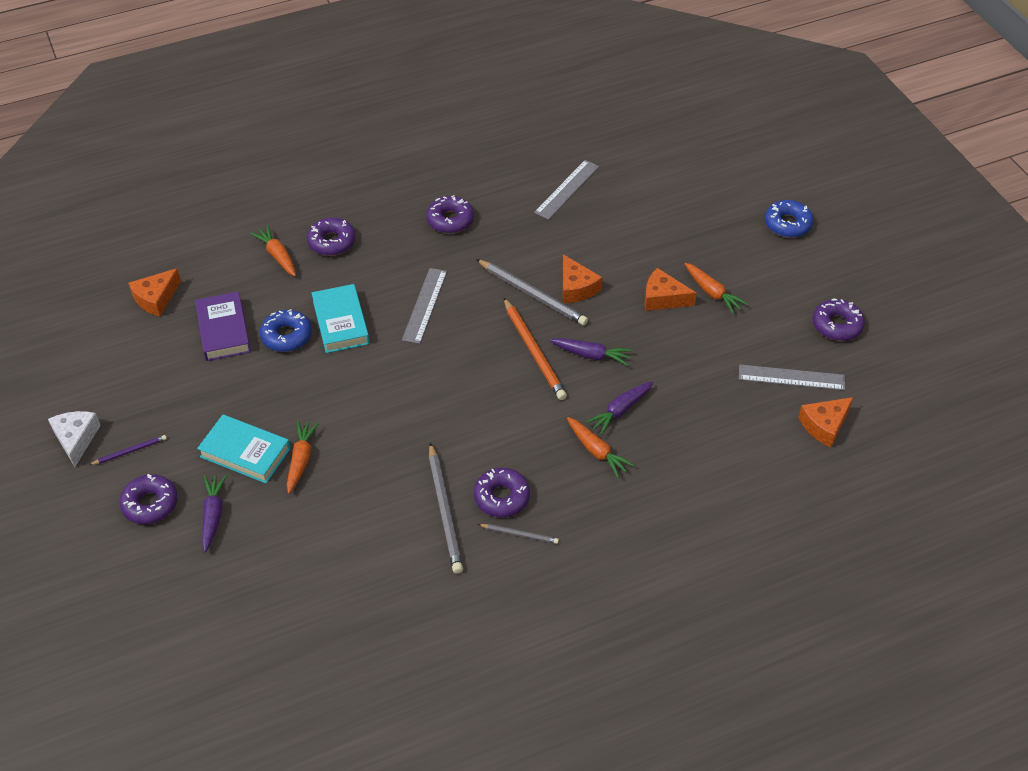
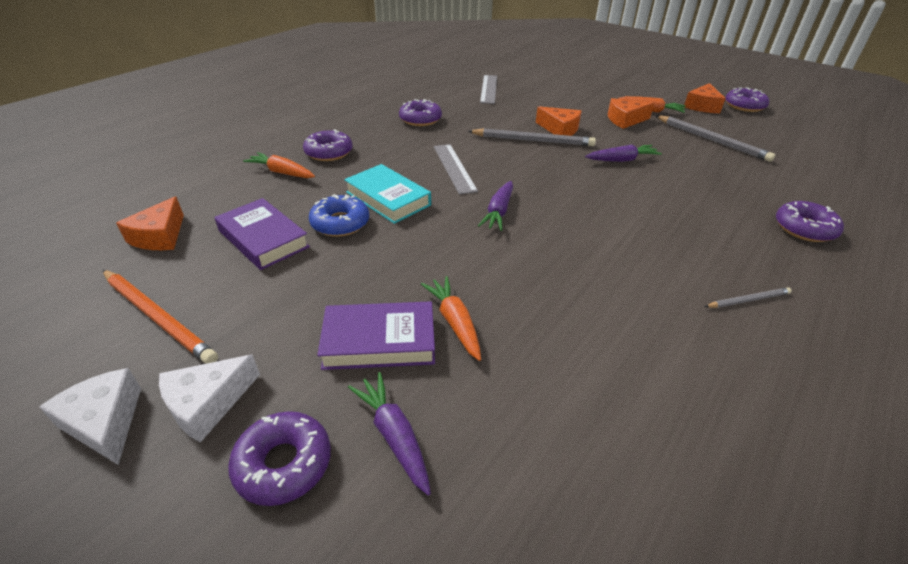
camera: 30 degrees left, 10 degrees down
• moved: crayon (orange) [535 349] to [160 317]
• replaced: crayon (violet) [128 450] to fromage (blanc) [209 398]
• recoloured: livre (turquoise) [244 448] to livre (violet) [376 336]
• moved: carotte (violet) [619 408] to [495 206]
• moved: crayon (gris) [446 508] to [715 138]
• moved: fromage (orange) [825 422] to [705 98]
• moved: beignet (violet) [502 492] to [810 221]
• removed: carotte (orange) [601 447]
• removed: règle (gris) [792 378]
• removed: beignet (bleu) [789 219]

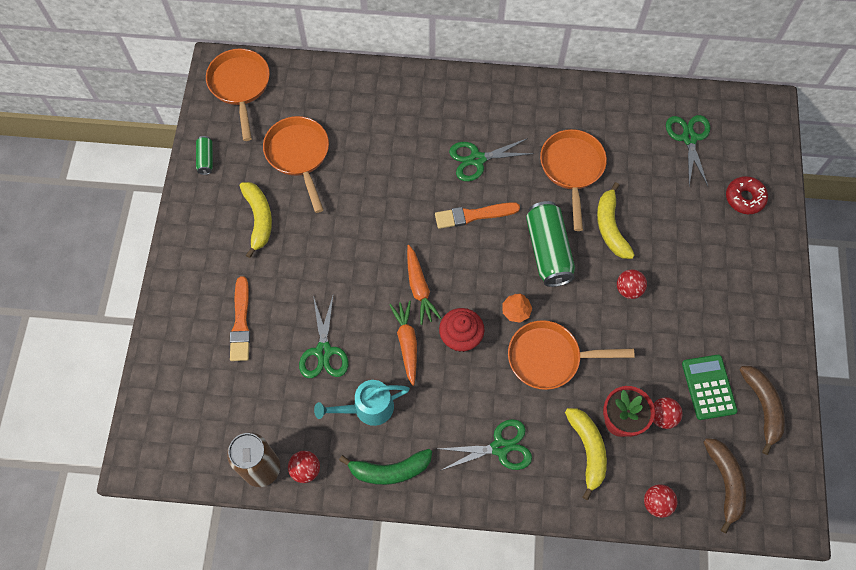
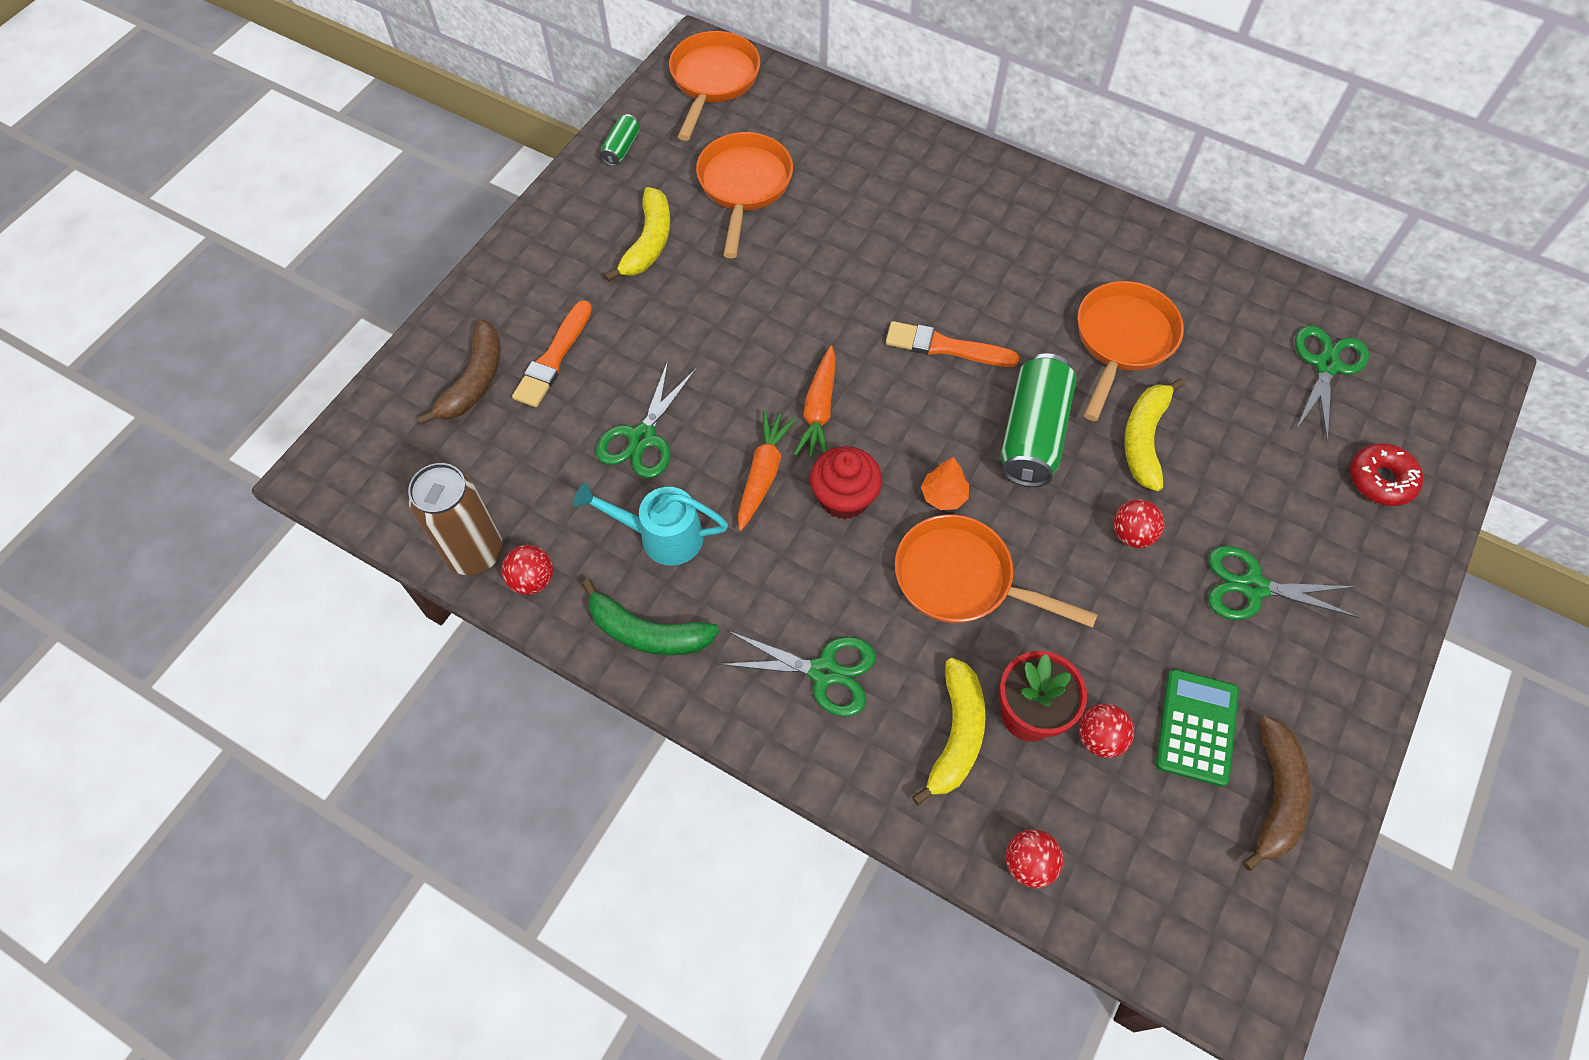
camera: 25 degrees right, 5 degrees down
• moved: banane (marron) [725 485] to [459 372]
• moved: ciseaux (vert) [491 159] to [1283 583]

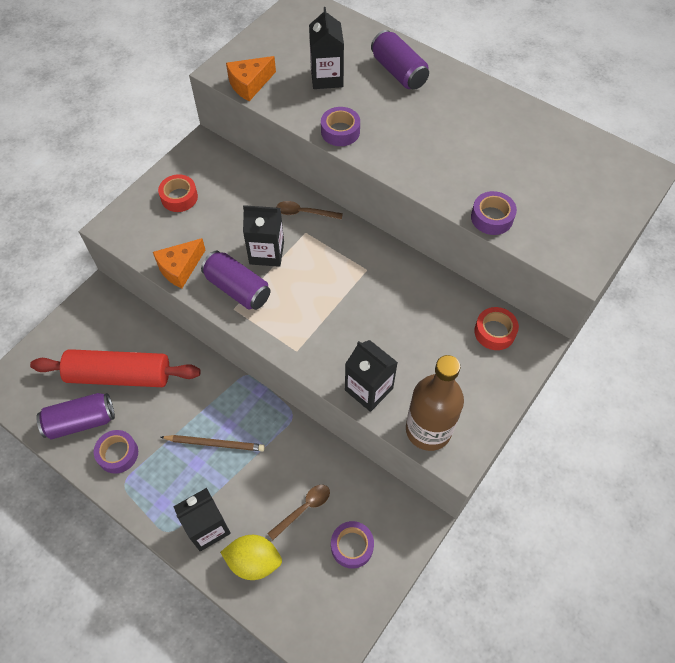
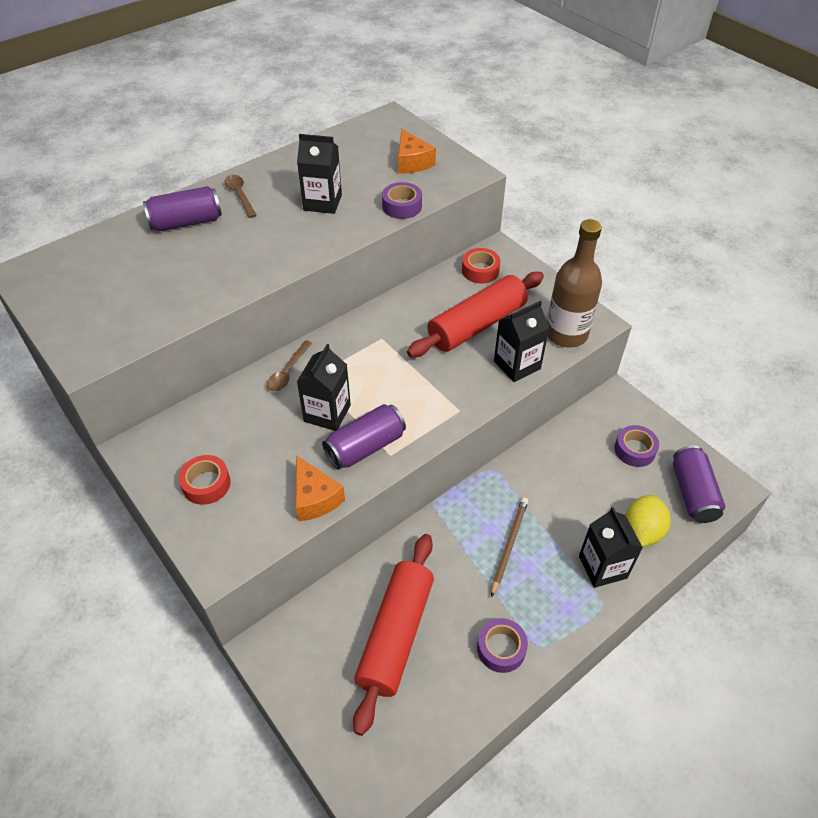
camera: 75 degrees left, 10 degrees down
• moved: cuillère (marron) [298 512] to [241 196]
• moved: brique de lait (noir) [326 48] to [319 174]
• moved: fromage (orange) [251 78] to [417 151]
• added: rouleau à pâtisserie (rouge) [475 314]
• moved: canette (violet) [75 416] to [699 484]
• removed: ruban adhésif (violet) [340 126]

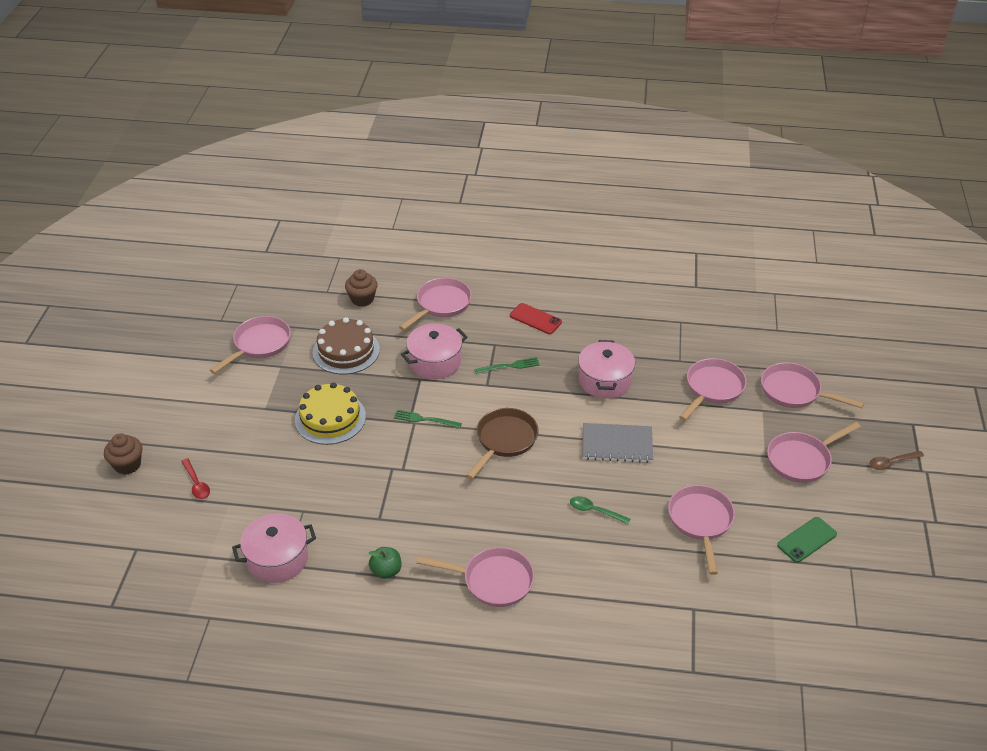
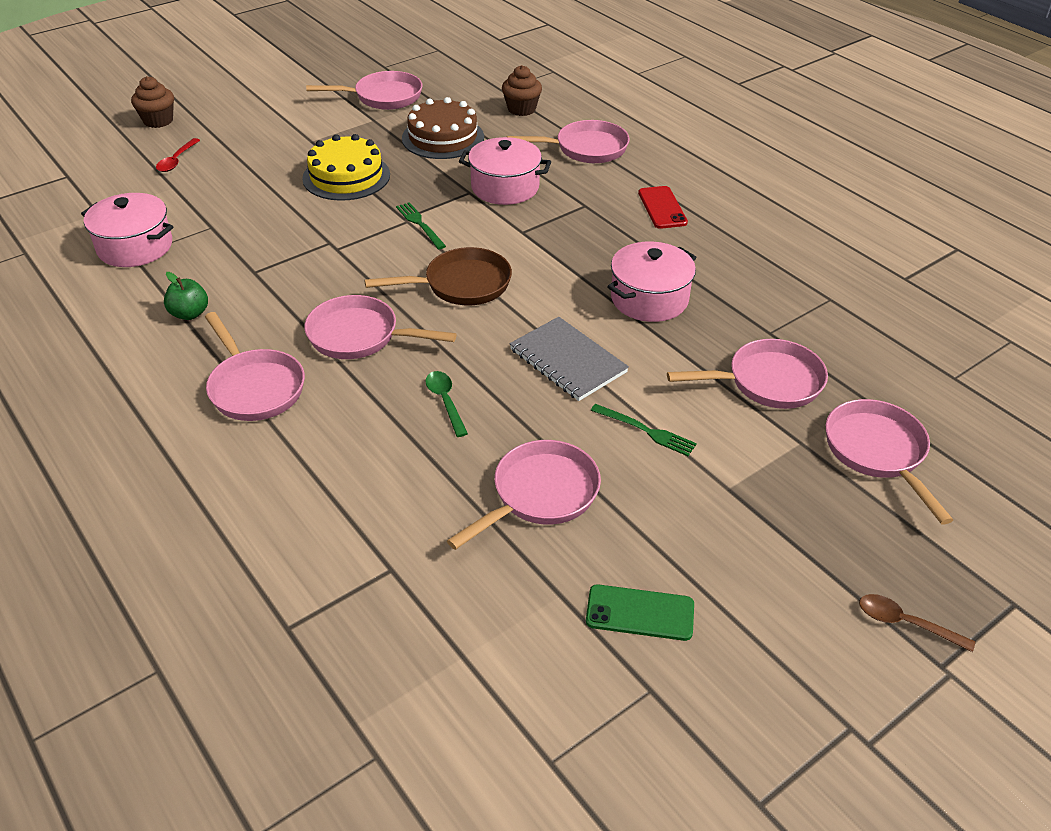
camera: 45 degrees right, 0 degrees up
• moved: poêle (rose) [814 452] to [380 327]
• moved: fourchette (vert) [507 365] to [643 430]

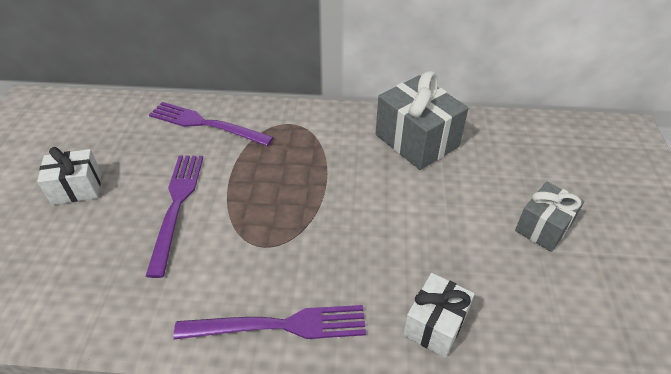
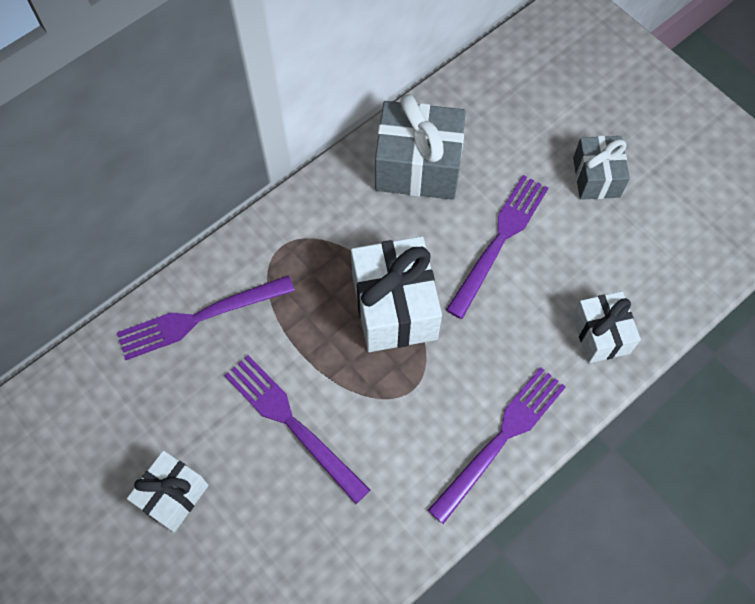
camera: 45 degrees left, 20 degrees up
• added: cadeau (blanc) [396 294]
• added: fourchette (violet) [497 247]

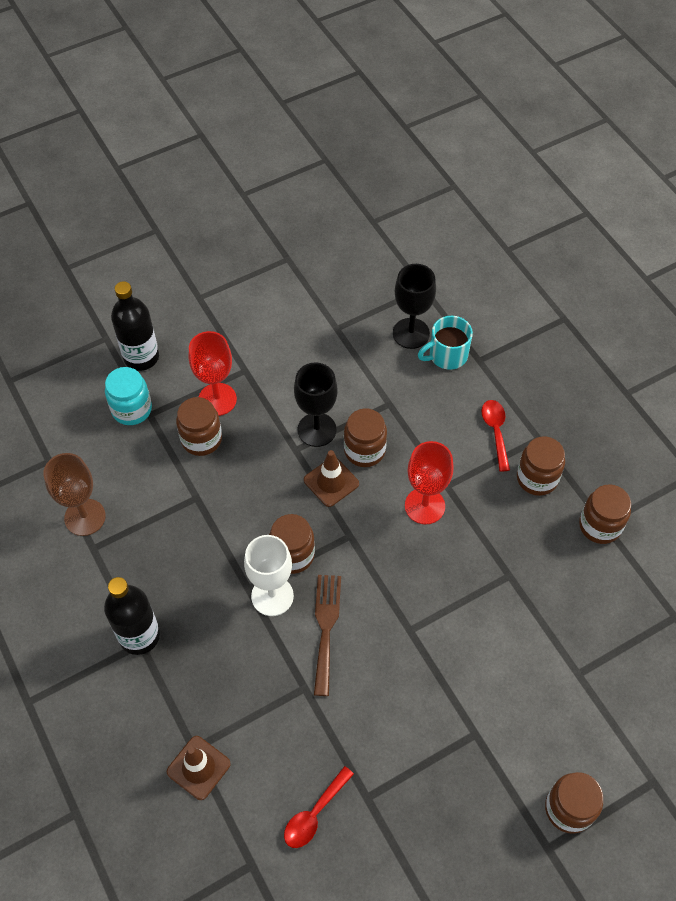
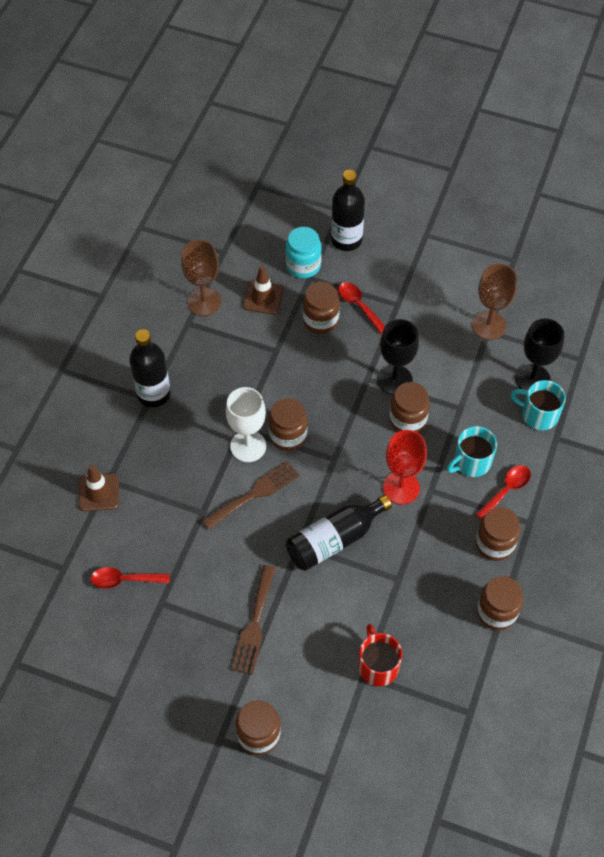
camera: 50 degrees right, 0 degrees up
• added: fourchette (marron) [253 620]
• moved: cône de chantier (marron) [331 478] to [263 290]
• added: bouteille (noir) [339 533]
• replaced: verre à pied (rouge) [213 373] to cuillère (rouge) [361 307]
• added: tasse (rouge) [380 655]
• added: tasse (turquoise) [472 451]
• added: verre à pied (marron) [494 302]

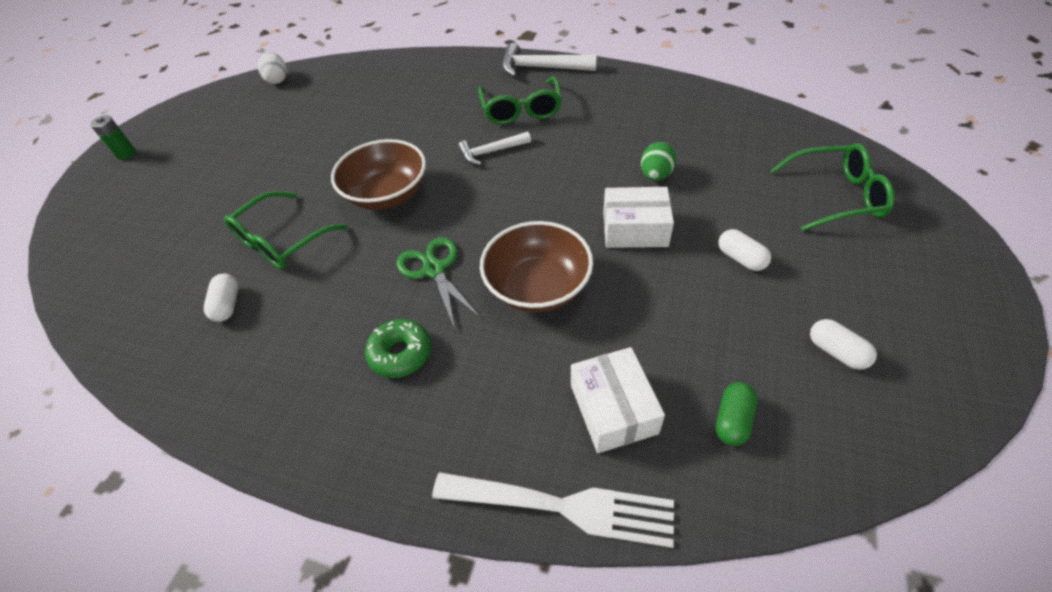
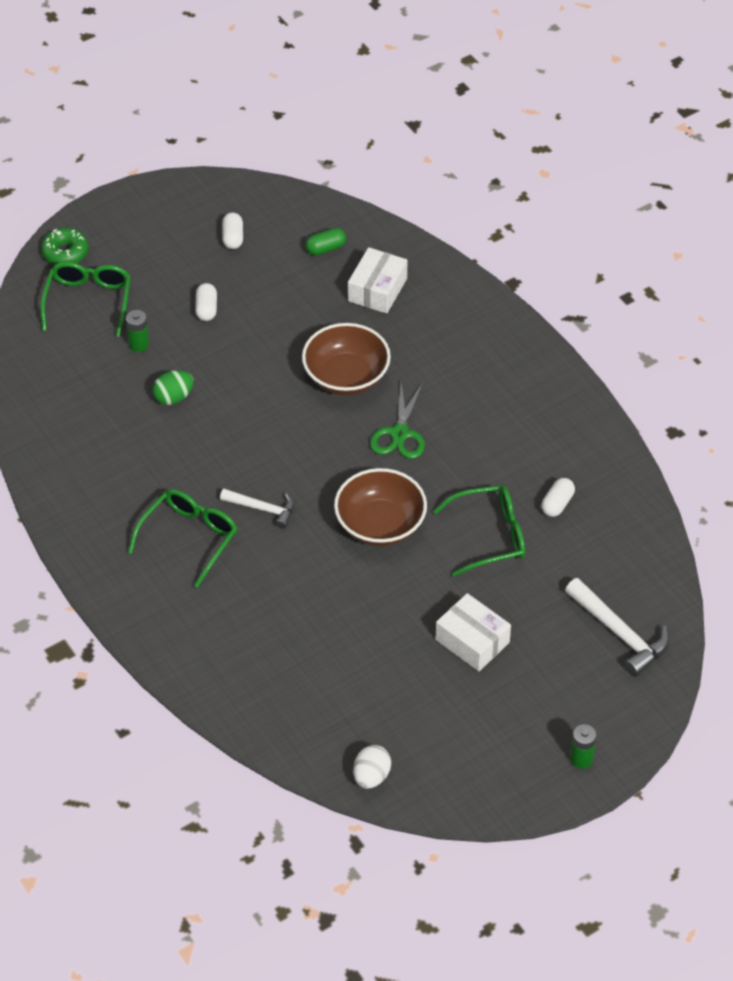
camera: 145 degrees left, 0 degrees up
• turned: lunettes (vert) [832 187] = [85 299] 60 degrees clockwise
• moved: beignet (vert) [398 348] to [65 246]
• added: pile (vert) [137 331]
• moved: boîte (blanc) [638 217] to [473 632]
• moved: marteau (blanc) [549 60] to [617 627]
• removed: fourchette (blanc) [553 510]

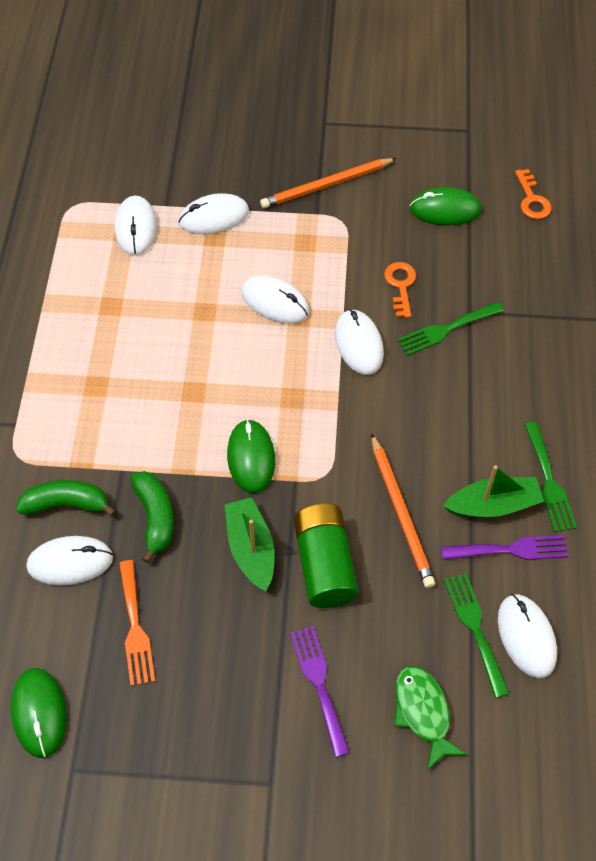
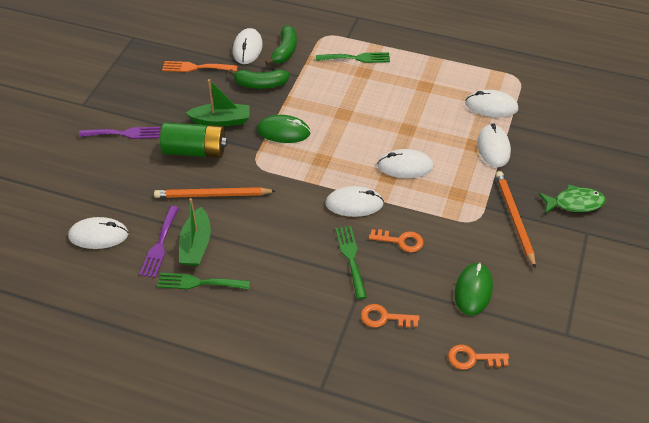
camera: 105 degrees right, 10 degrees down
• moved: fourchette (vert) [476 635] to [353 57]
• added: clé (orange) [390 316]
• turned: souris (blanc) [276 299] = [405 163] 45 degrees clockwise
• moved: poisson (vert) [430 718] to [572 199]
• removed: souris (vert) [39 713]

